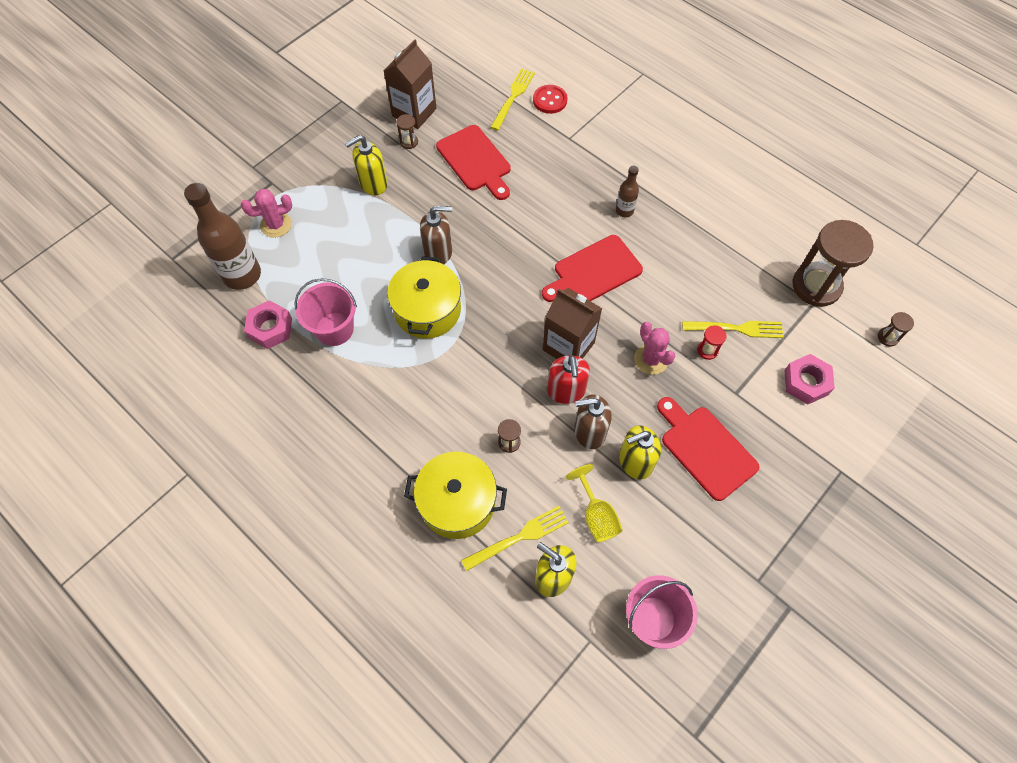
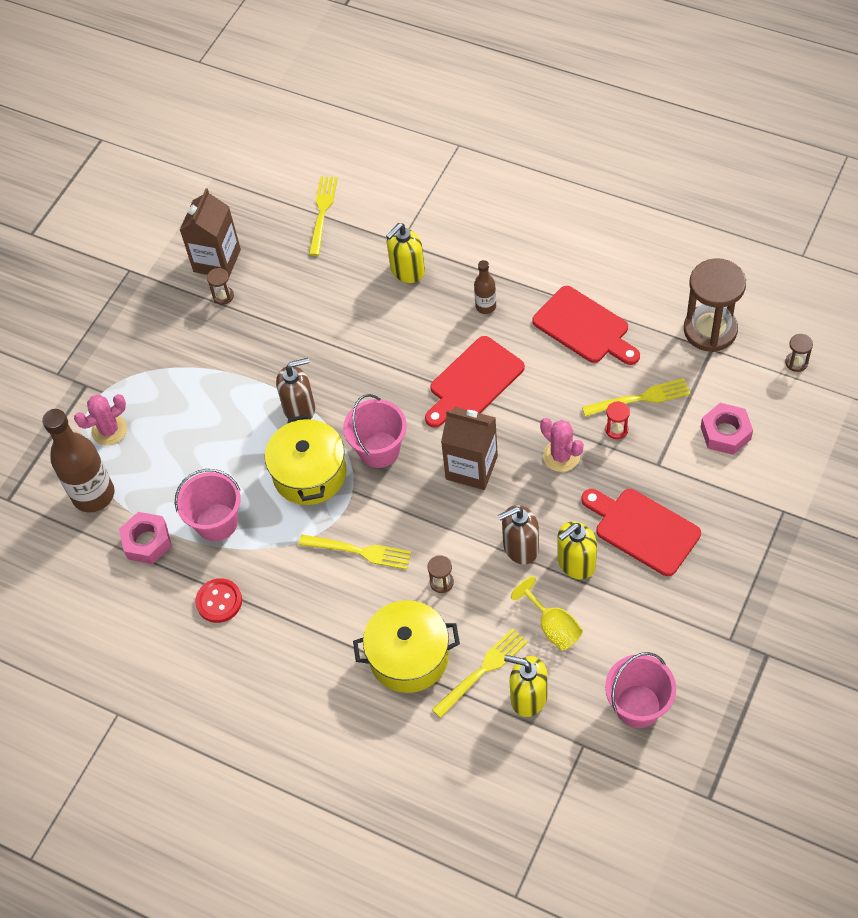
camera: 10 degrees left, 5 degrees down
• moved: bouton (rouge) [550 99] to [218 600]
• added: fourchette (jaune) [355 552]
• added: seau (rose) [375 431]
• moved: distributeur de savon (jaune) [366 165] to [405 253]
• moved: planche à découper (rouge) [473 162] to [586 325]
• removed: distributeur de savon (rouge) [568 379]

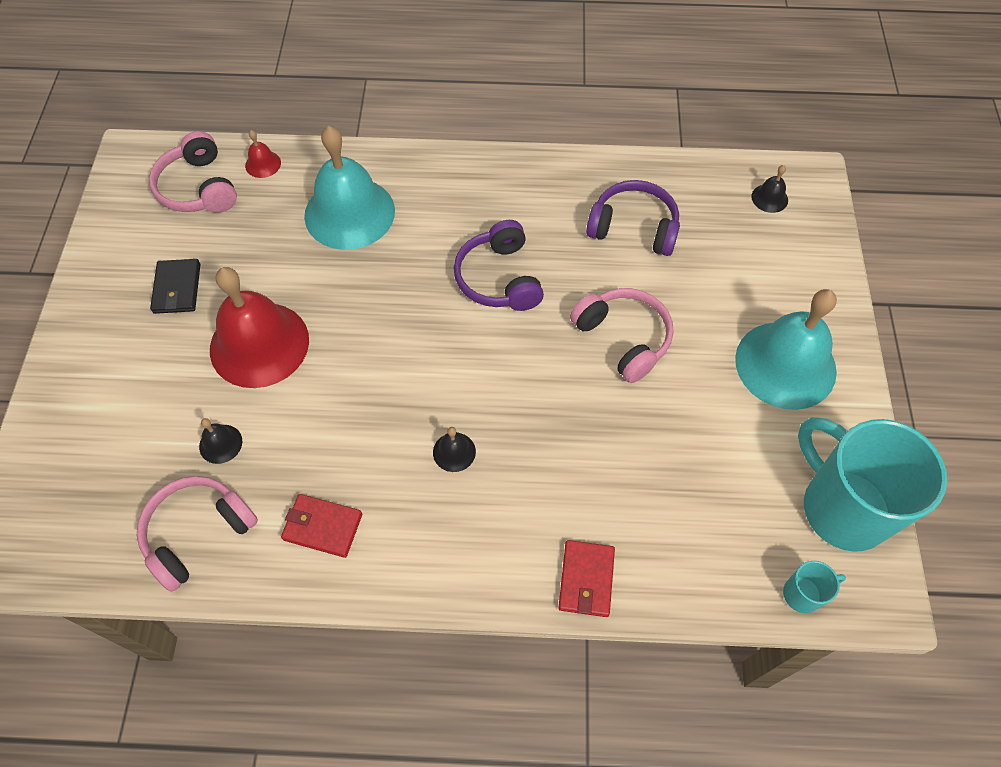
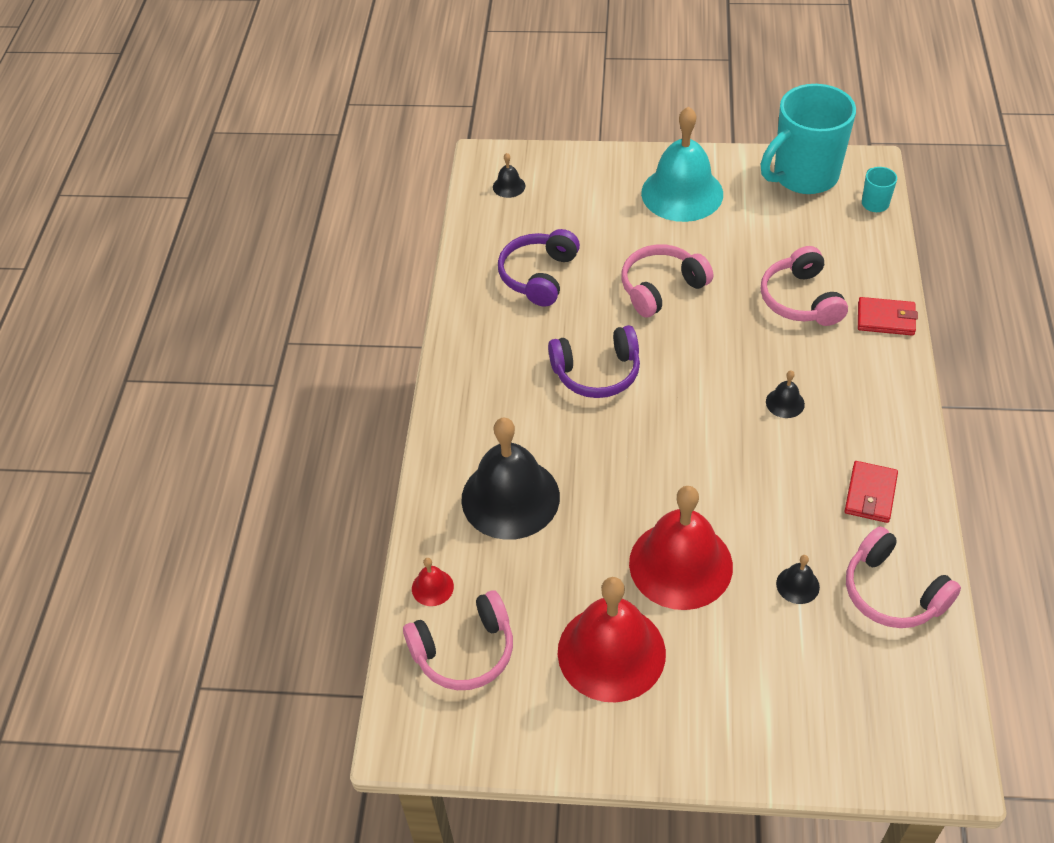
camera: 85 degrees left, 10 degrees down
• recoloured: cloche (turquoise) [349 188] to cloche (noir) [510 478]
• replaced: portefeuille (noir) [175 286] to cloche (rouge) [612 640]
• added: casque audio (rose) [804 286]

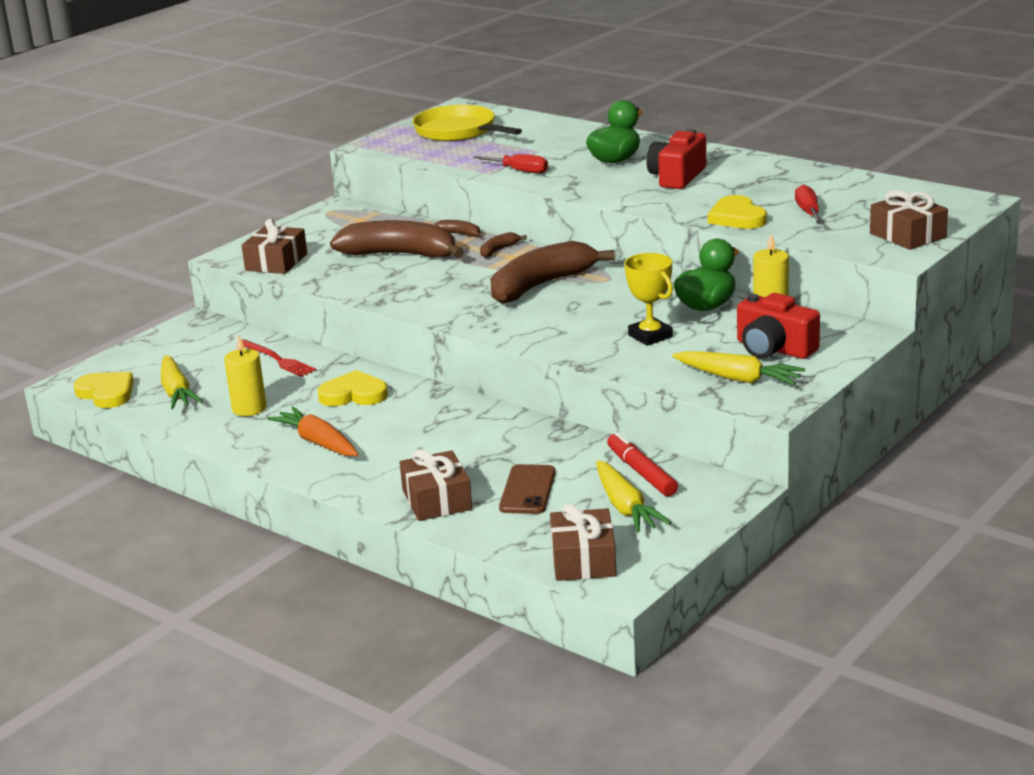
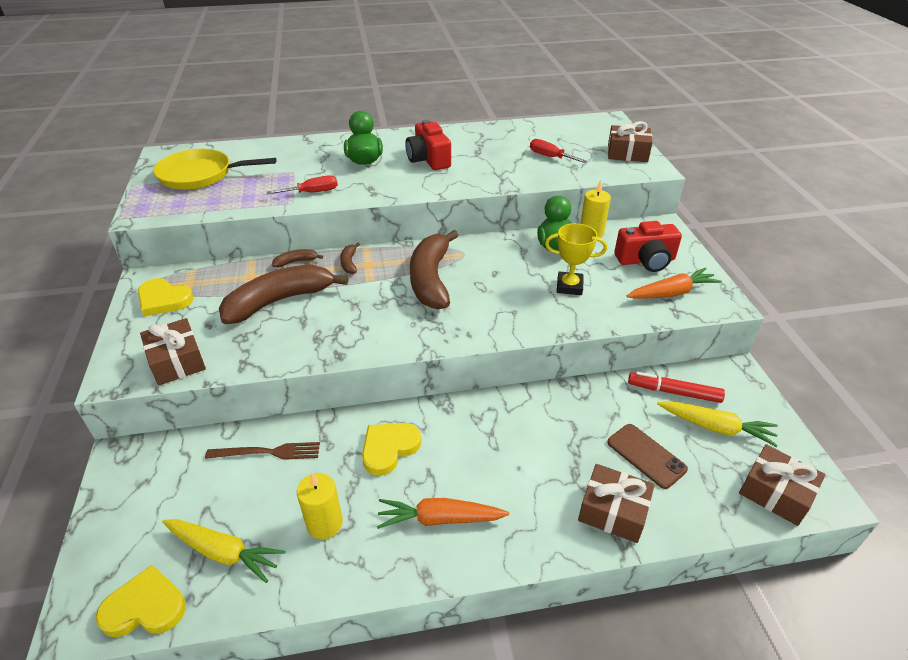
camera: 50 degrees left, 15 degrees up
• moved: cœur (jaune) [737 212] to [166 297]
• recoloured: fourchette (rouge) [279 358] to fourchette (marron) [262 451]
• recoloured: carotte (jaune) [738 368] to carotte (orange) [674 283]

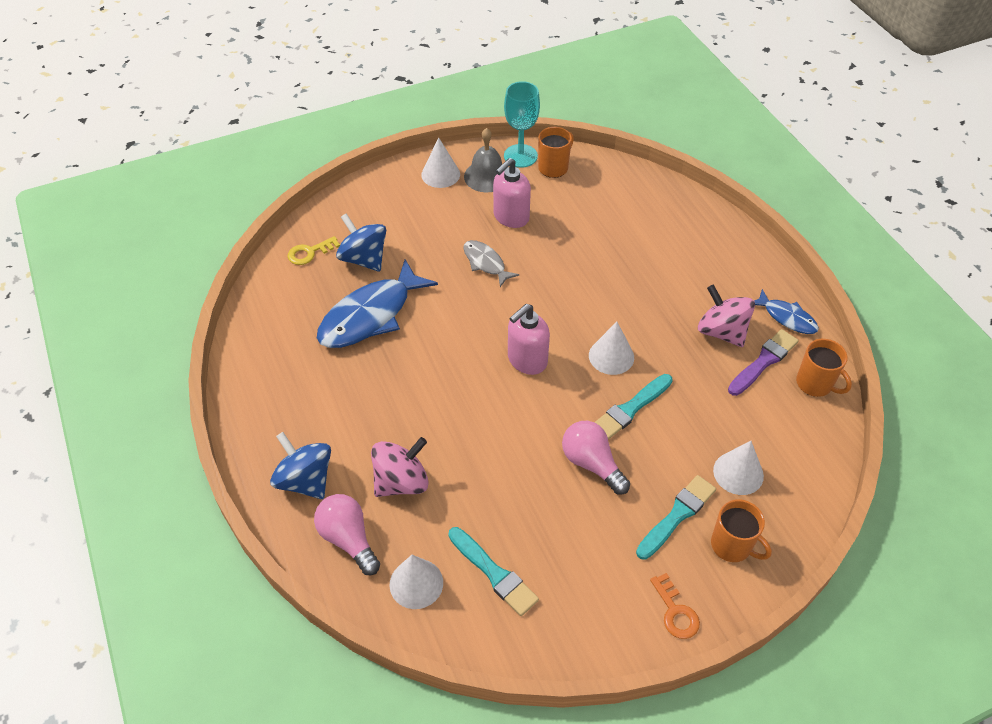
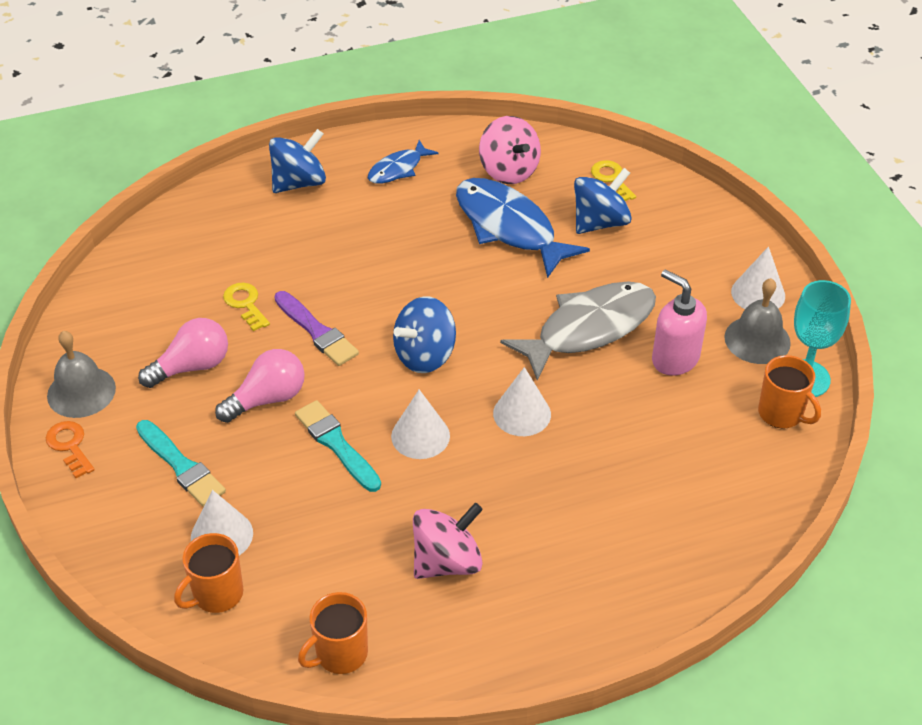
camera: 95 degrees right, 5 degrees down
• turned: clé (orange) [675 606] = [70 449] 75 degrees clockwise
• added: cloche (gris) [81 374]
• moved: ampoule (rose) [347 534] to [183 353]
• moved: tasse (orange) [741 530] to [208 573]
• added: clé (jaune) [246 307]
• moved: pinceau (violet) [763 362] to [316 328]
• moved: poisson (bleu) [786 311] to [403 162]
• replaced: distributeur de savon (rose) [529 339] to toupie (bleu) [424 334]
• moved: toupie (rose) [400 467] to [510 150]
• moved: cône (blanc) [416 582] to [522 401]
• resized: poisson (gris) [491 263] = [578 331] x1.89
• removed: pinceau (turquoise) [493 571]

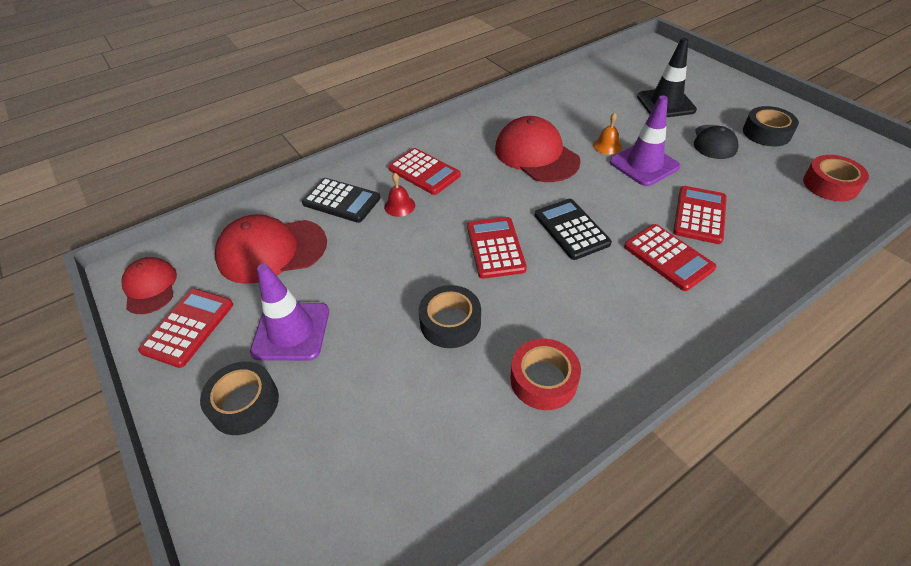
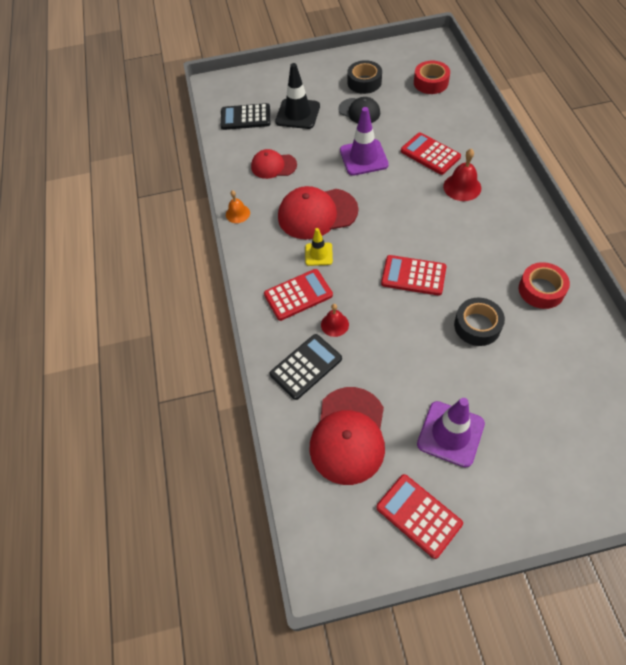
camera: 65 degrees left, 10 degrees up
• moved: calculatrice (noir) [573 229] to [245 116]
• moved: cloche (orange) [607 134] to [238 206]
• moved: casquette (rouge) [149 285] to [274 164]
• added: cône de chantier (jaune) [319 247]
• replaced: calculatrice (rouge) [670 257] to cloche (rouge) [462 175]
• removed: ruban adhésif (noir) [239 398]

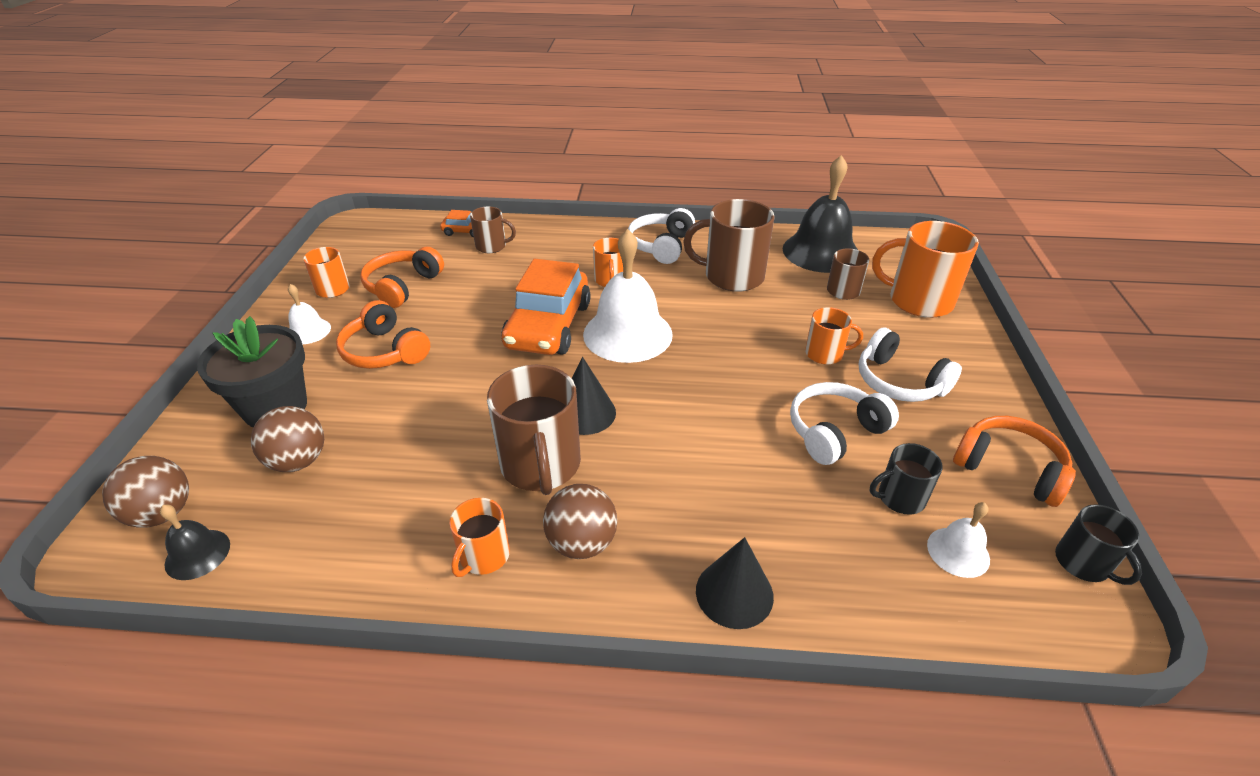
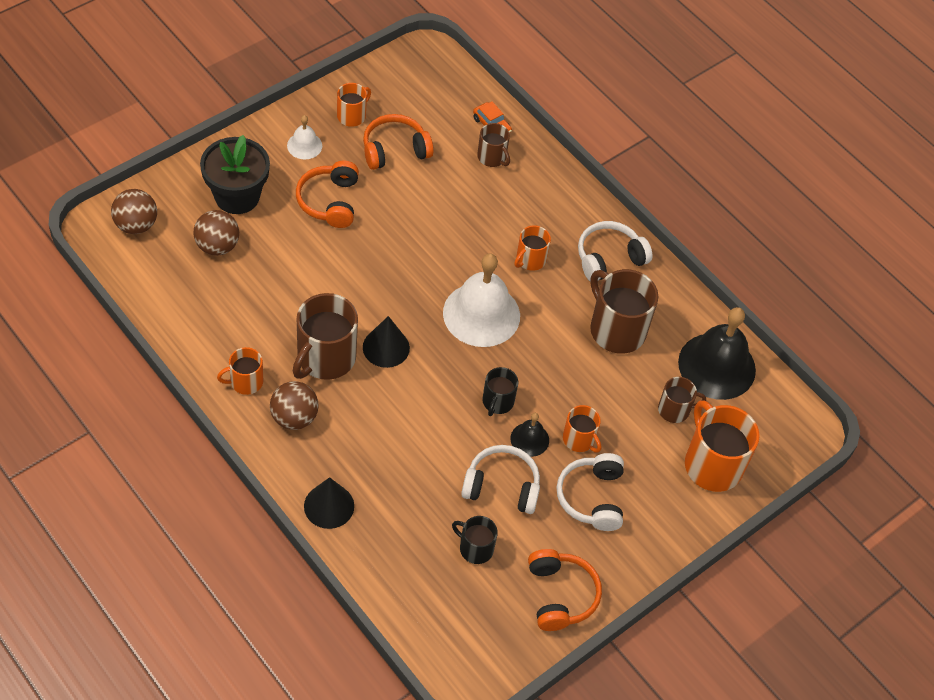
camera: 40 degrees right, 15 degrees up
• moved: tasse (noir) [1098 544] to [500 391]
• moved: cloche (noir) [195 542] to [530 435]
• removed: voiture (orange) [546 307]
• removed: cloche (blanc) [958 540]

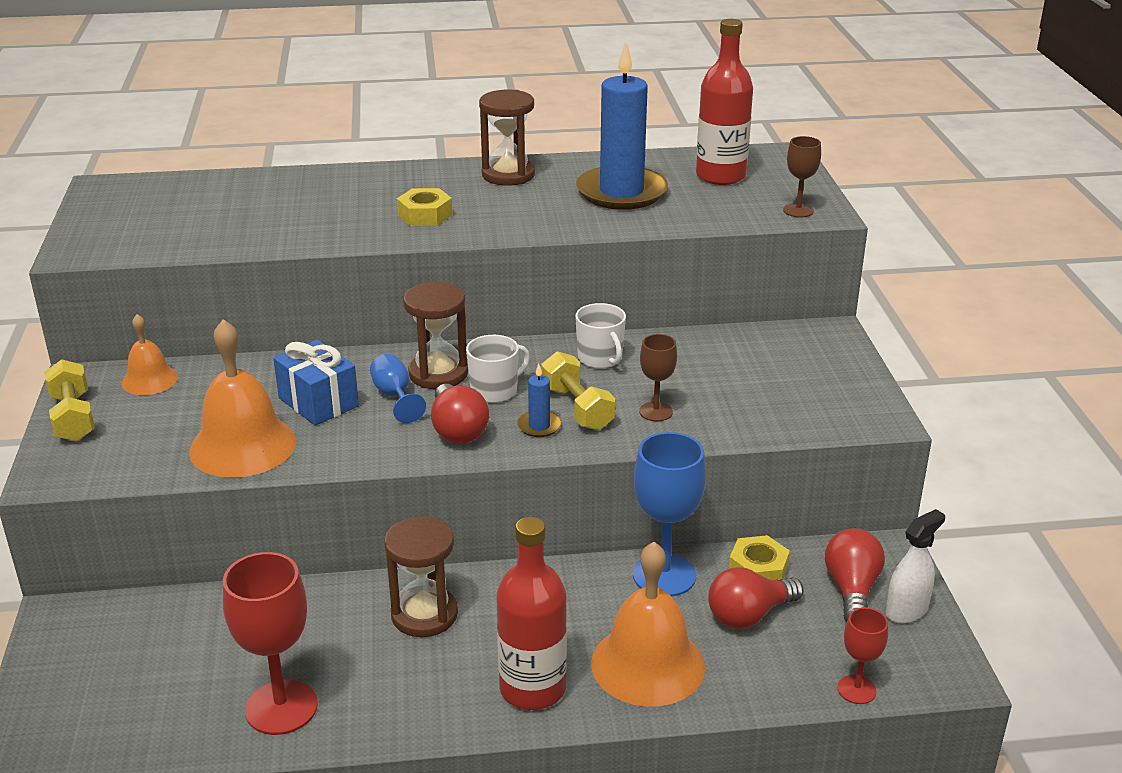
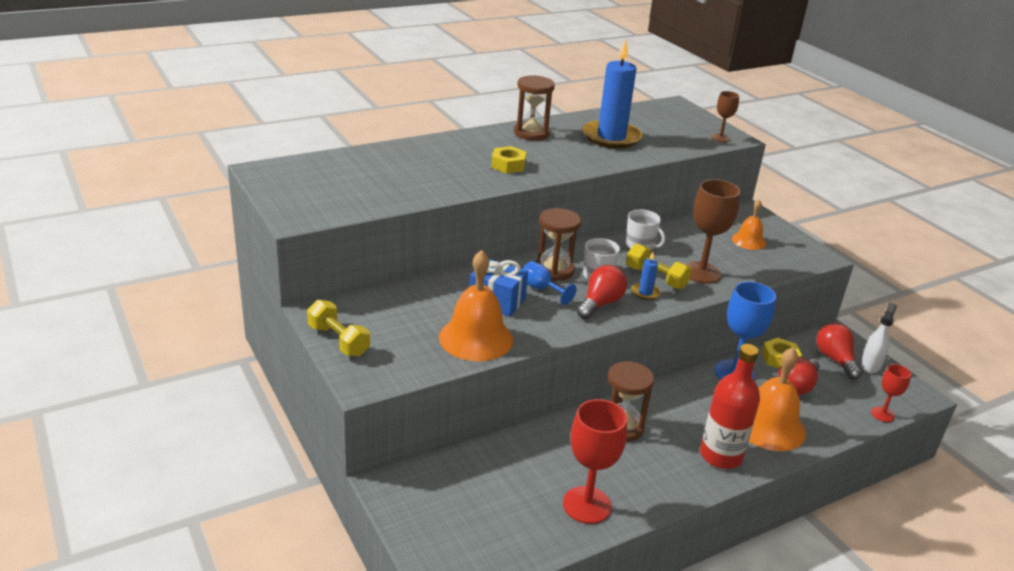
camera: 25 degrees left, 0 degrees up
• turned: ampoule (rouge) [460 414] = [602 292] 105 degrees counterclockwise
• resized: verre à pied (marron) [658 377] = [713 231] x1.83
• moved: cloche (orange) [149 354] to [749 225]
• removed: bouteille (rouge) [724 102]

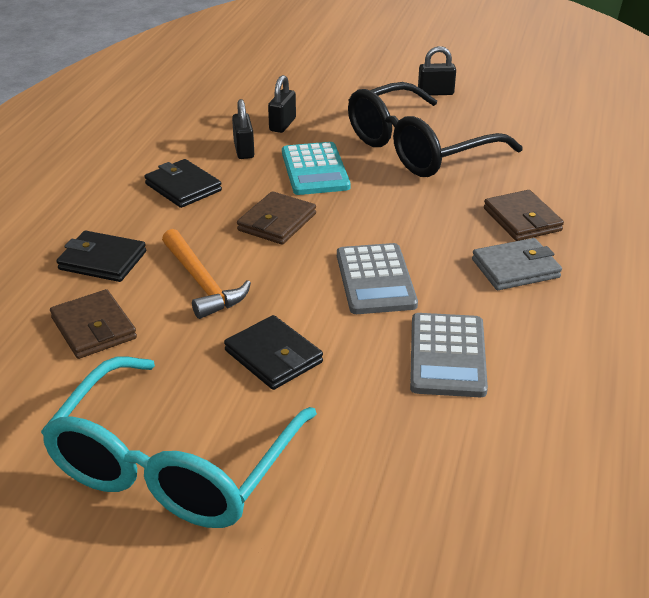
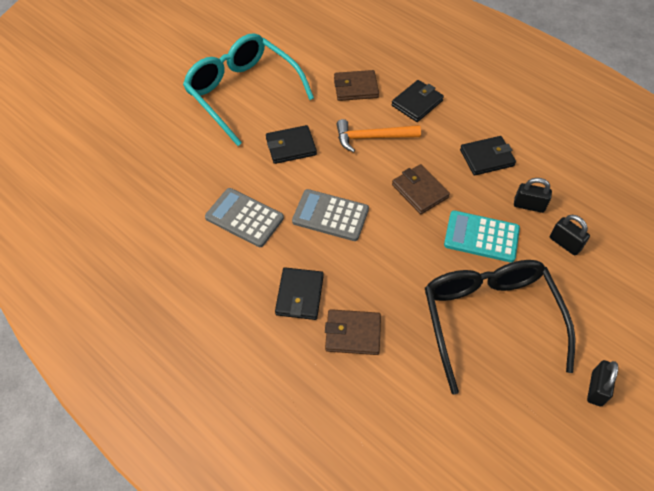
camera: 115 degrees right, 20 degrees up
• recoloured: portefeuille (gris) [517 264] to portefeuille (noir) [299 293]

